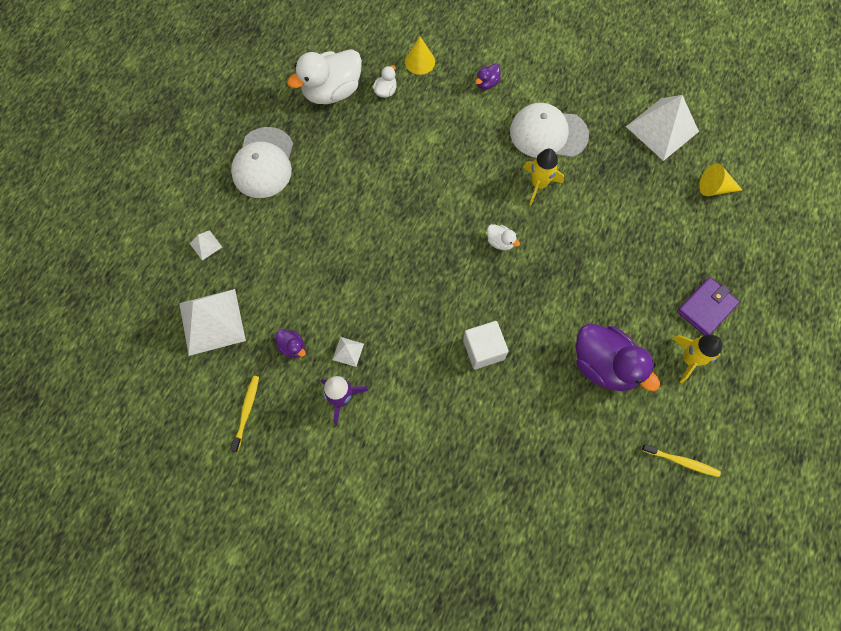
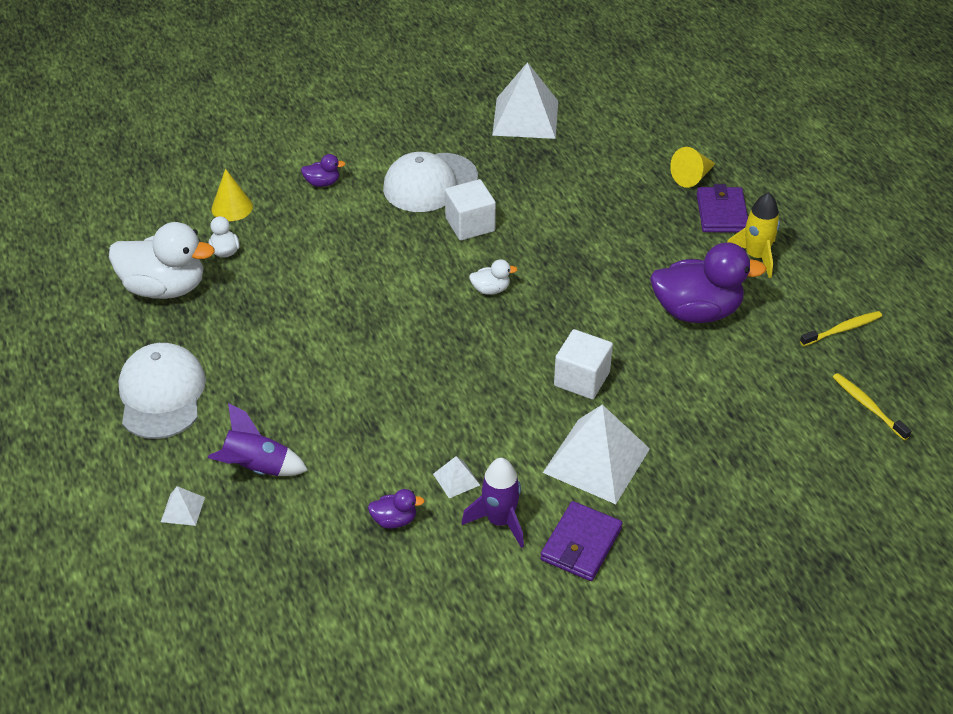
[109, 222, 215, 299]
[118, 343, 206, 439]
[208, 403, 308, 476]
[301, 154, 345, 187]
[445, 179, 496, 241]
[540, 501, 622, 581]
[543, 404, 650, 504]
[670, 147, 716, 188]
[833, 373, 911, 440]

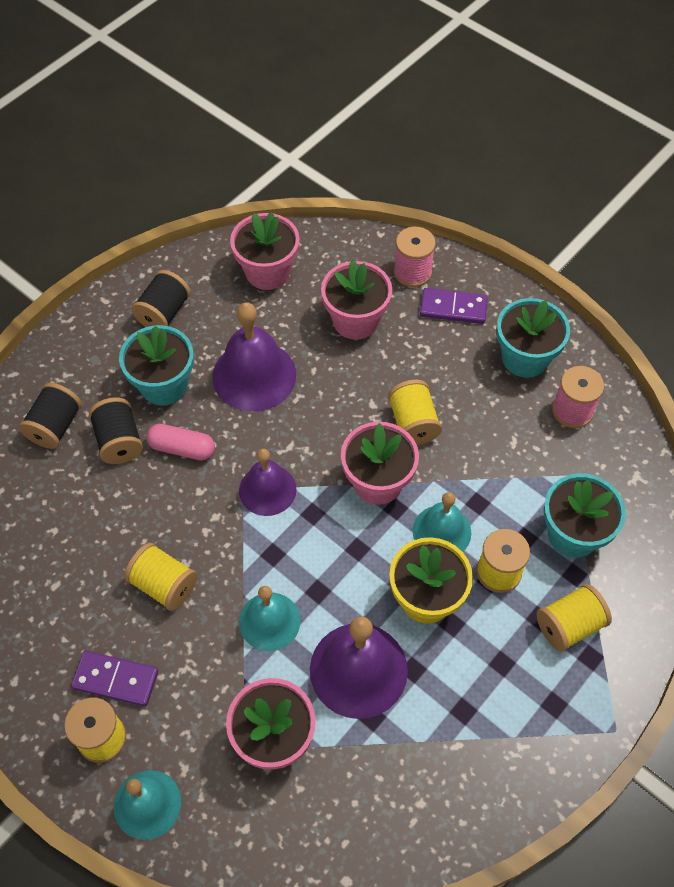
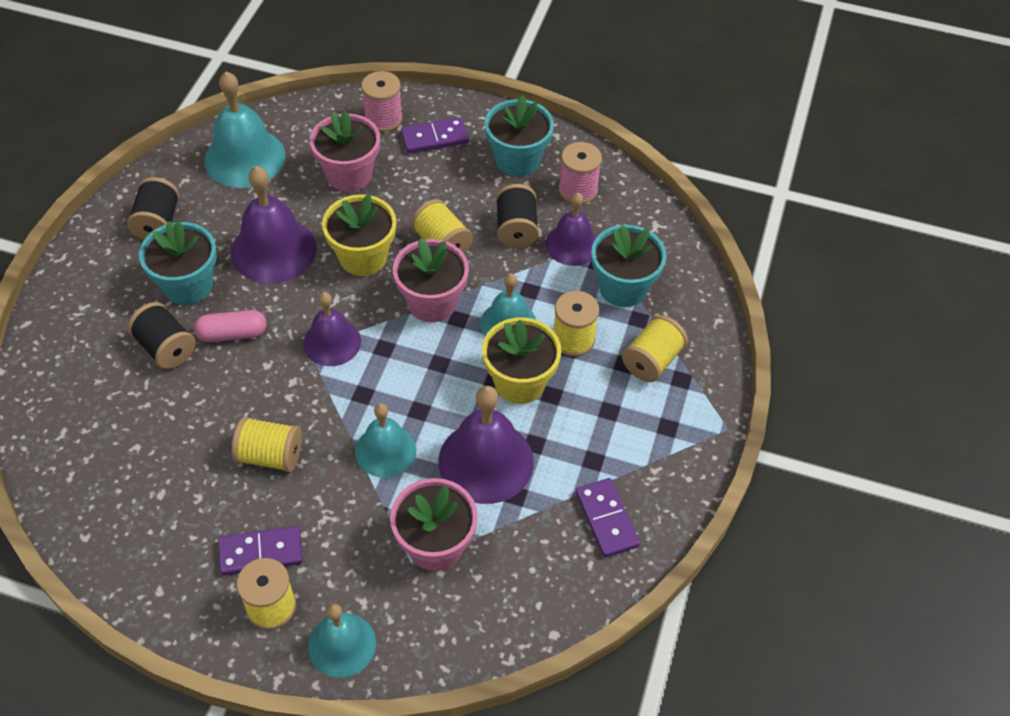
[205, 71, 286, 188]
[322, 194, 396, 276]
[496, 184, 539, 248]
[545, 193, 597, 266]
[575, 478, 640, 558]

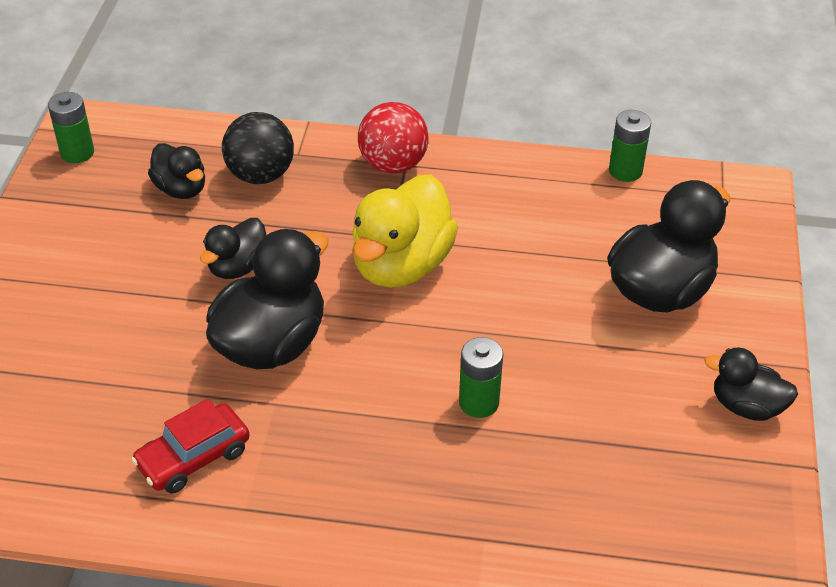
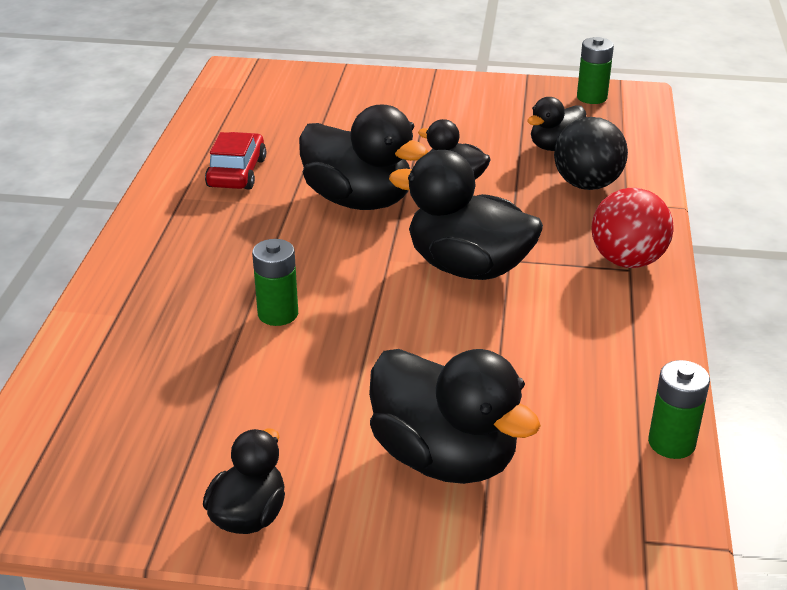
[205, 132, 266, 190]
[389, 150, 543, 280]

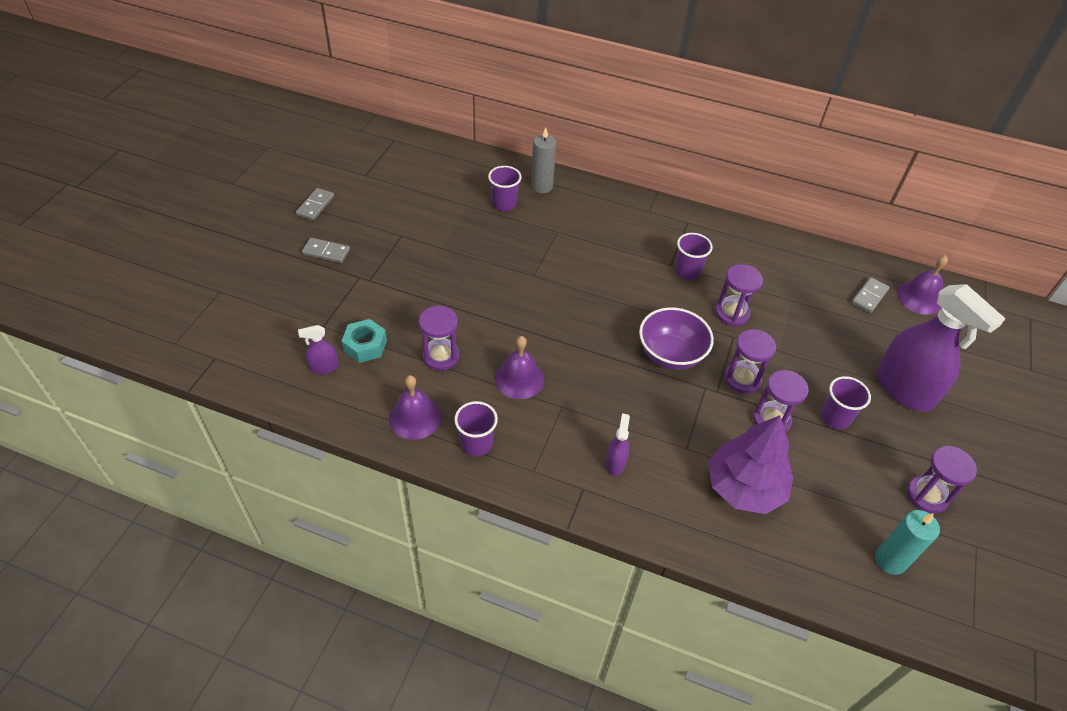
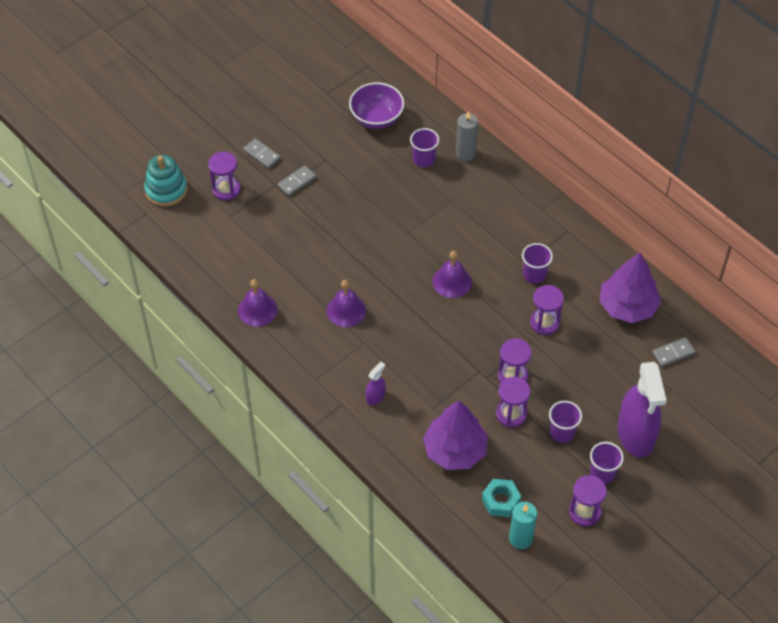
[144, 155, 187, 206]
[208, 152, 240, 200]
[278, 166, 316, 196]
[349, 82, 404, 129]
[433, 251, 472, 298]
[482, 479, 521, 517]
[590, 442, 624, 484]
[599, 253, 661, 323]
[298, 325, 339, 374] (first image)

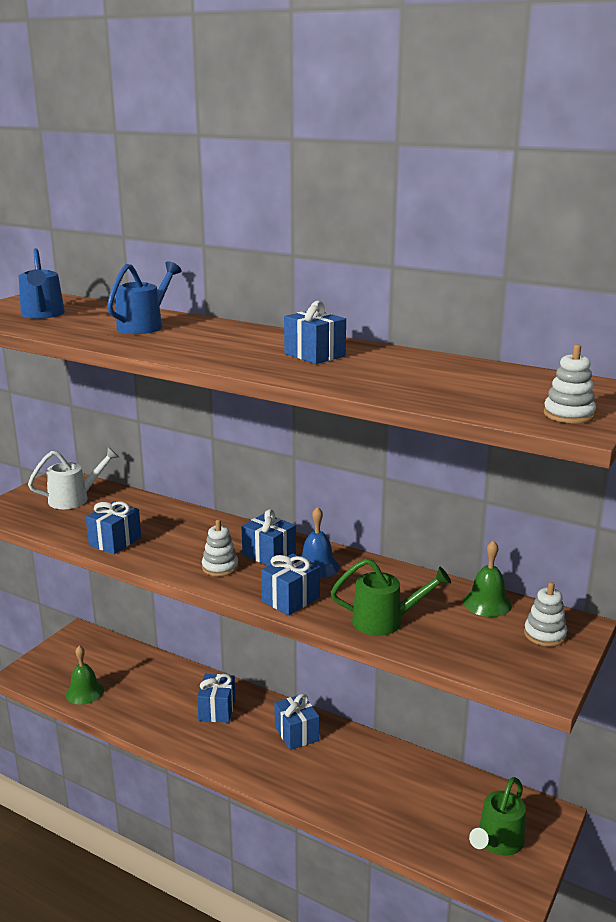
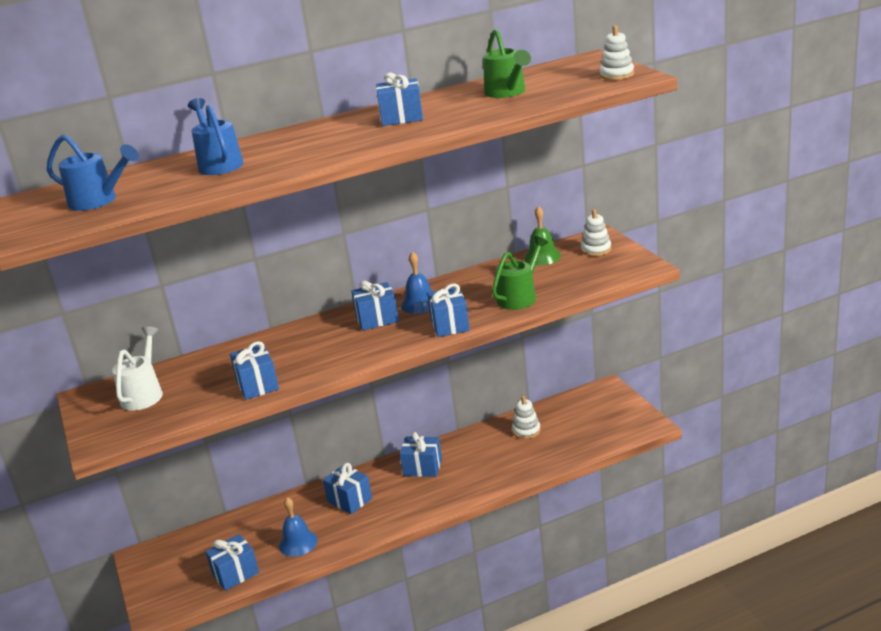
[205, 534, 259, 591]
[279, 497, 317, 557]
[483, 29, 531, 98]
[512, 396, 541, 439]

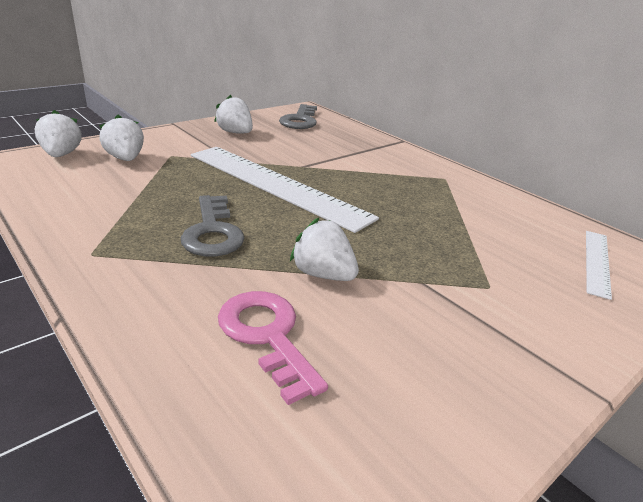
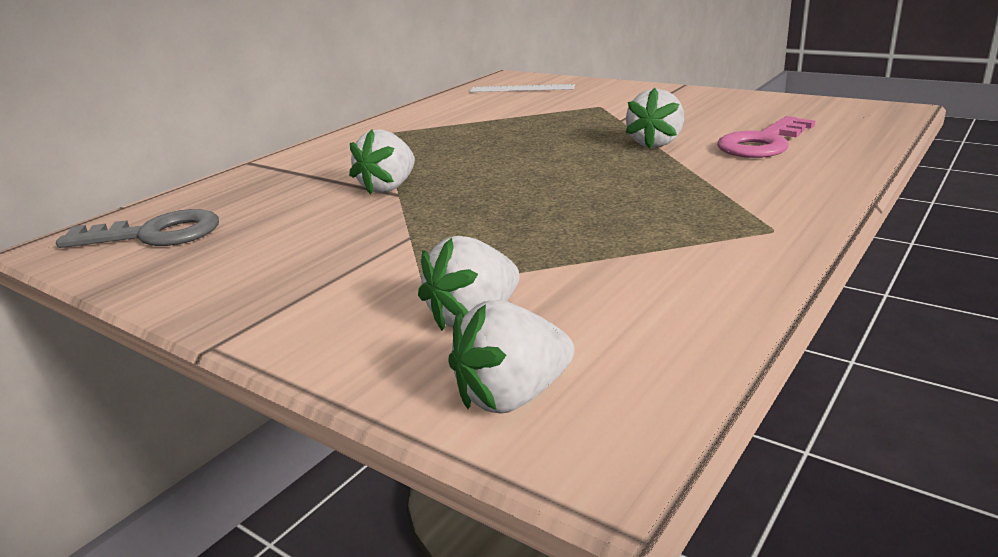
[349, 129, 415, 195]
[181, 195, 245, 256] (first image)
[191, 147, 379, 233] (first image)

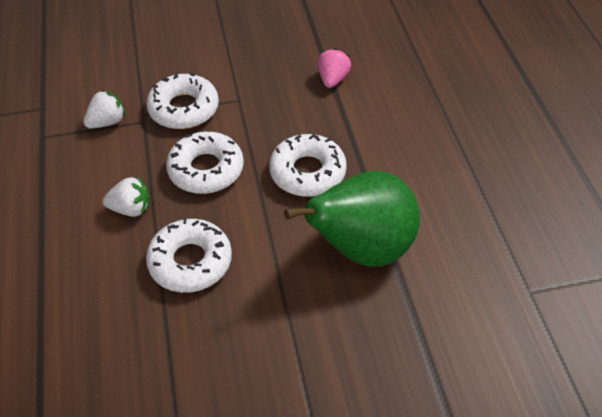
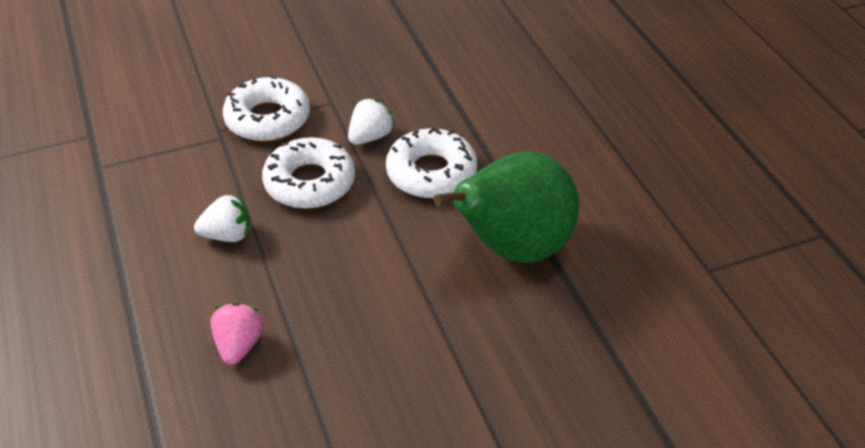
[211, 302, 264, 365]
[348, 98, 395, 145]
[146, 218, 232, 293] (first image)

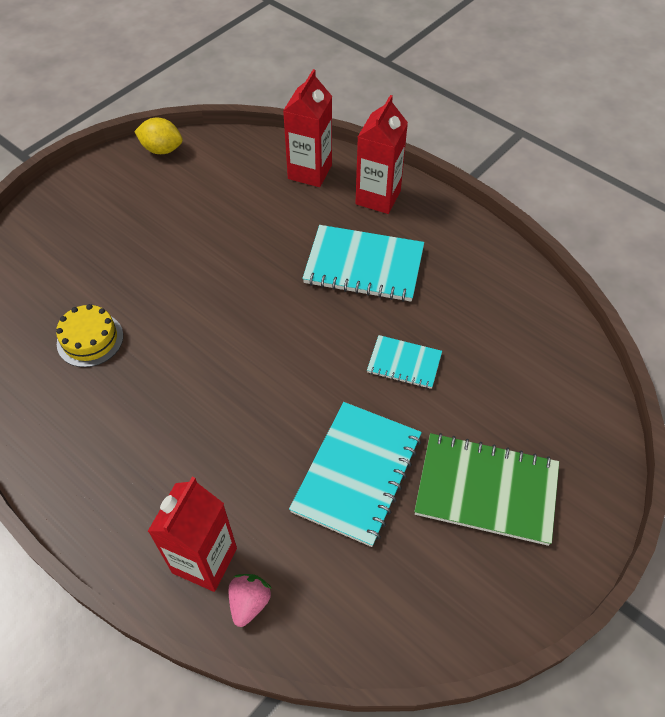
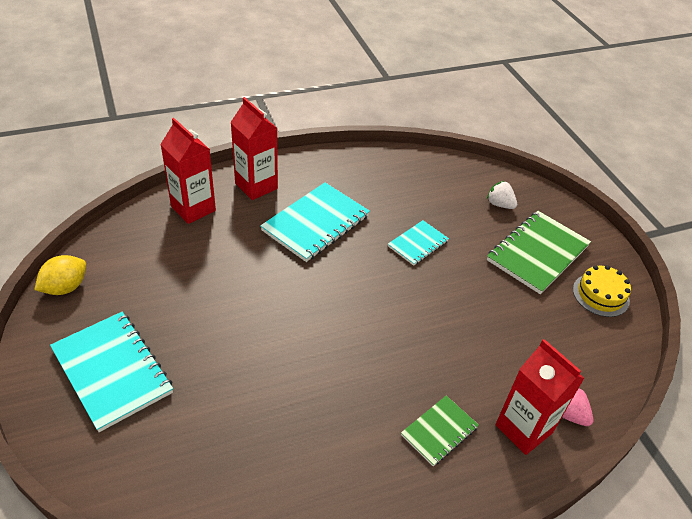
[50, 312, 173, 432]
[401, 395, 479, 466]
[487, 181, 517, 209]
[573, 265, 631, 317]

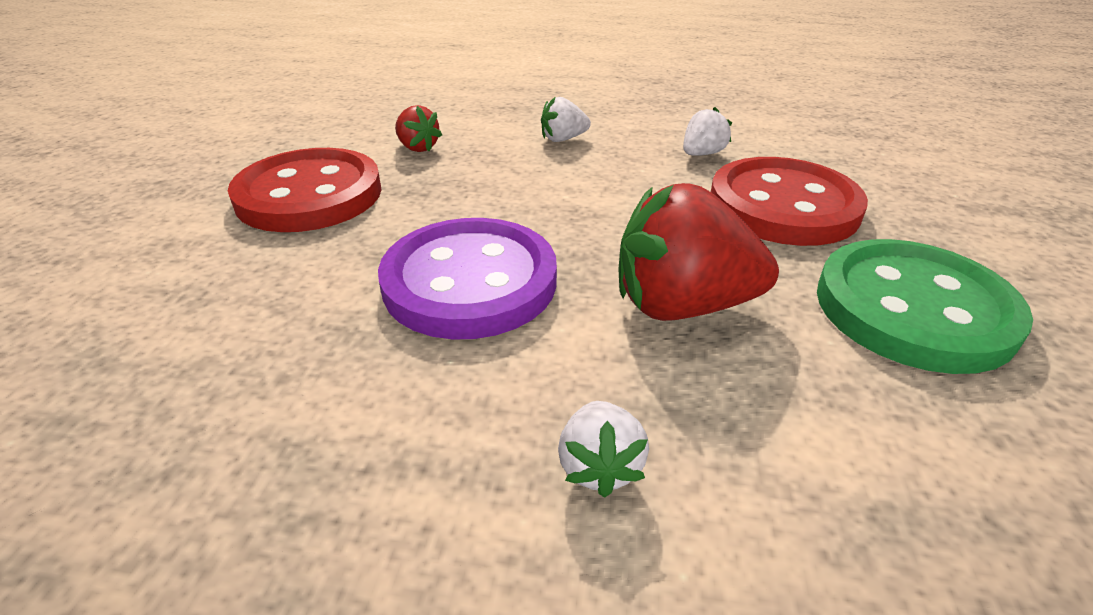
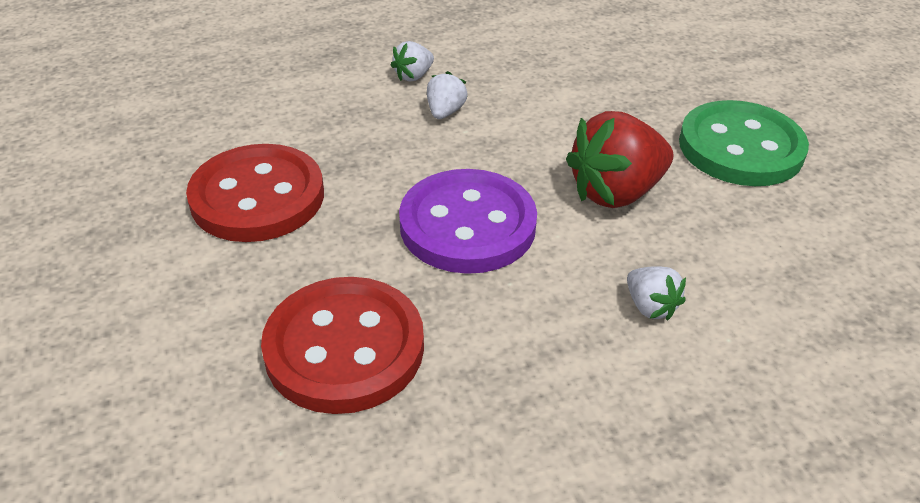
[261, 277, 424, 414]
[427, 71, 467, 119]
[395, 105, 442, 152] (first image)

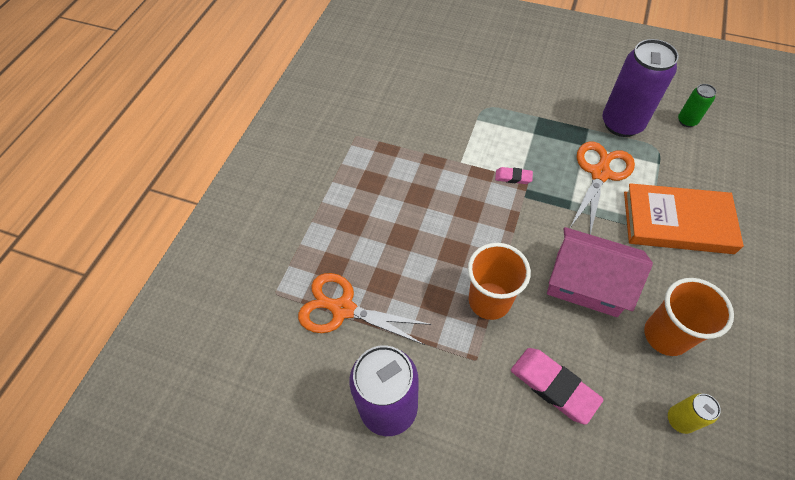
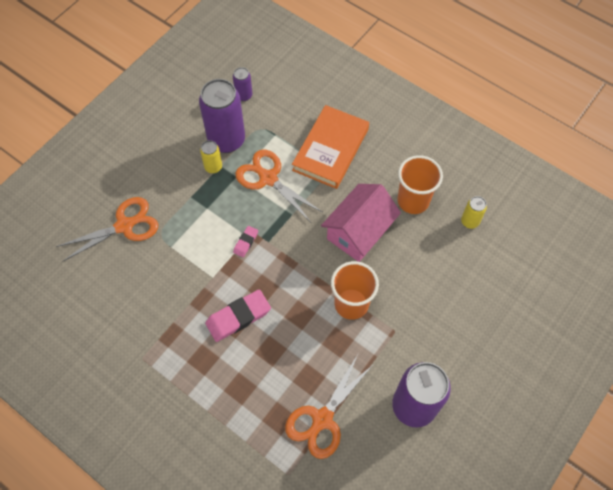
[56, 197, 158, 262]
[200, 140, 222, 173]
[205, 289, 271, 342]
[233, 67, 252, 101]

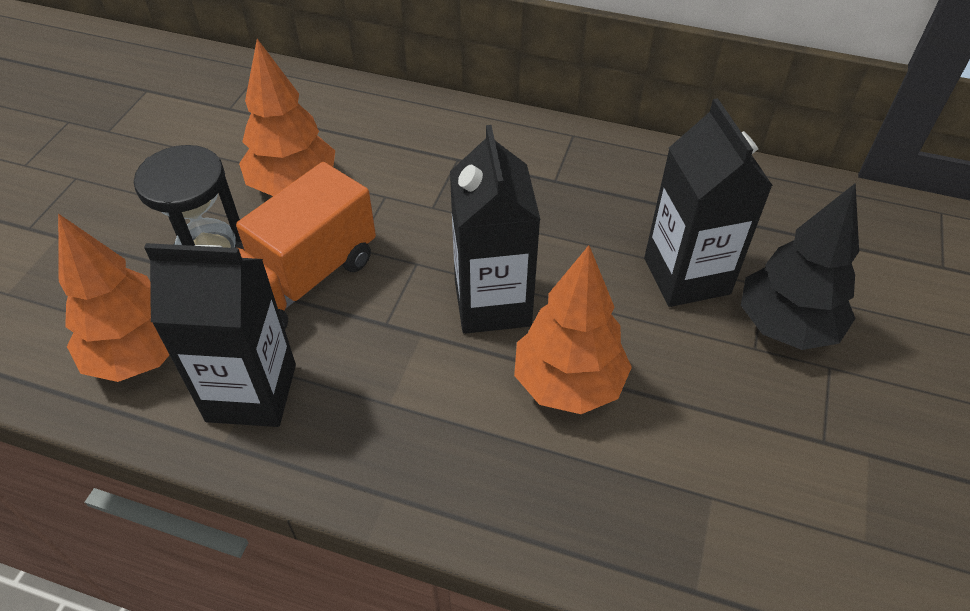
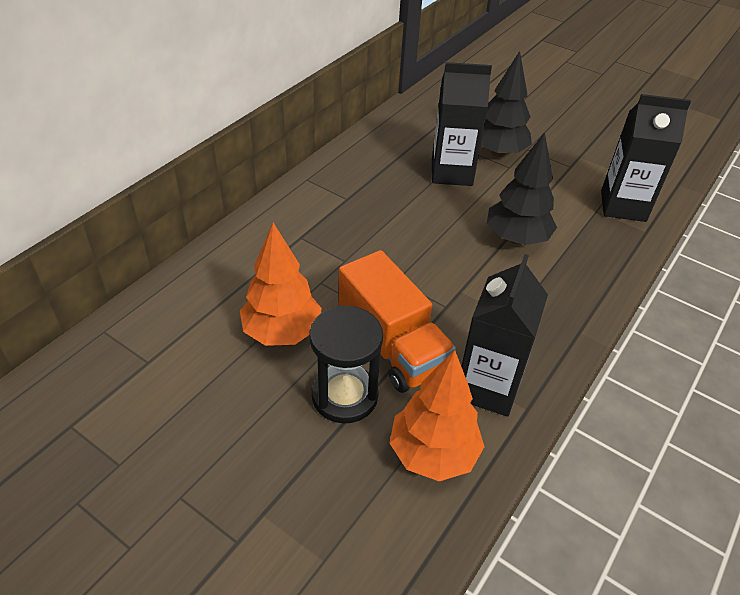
[487, 132, 557, 245]
[601, 94, 691, 222]

